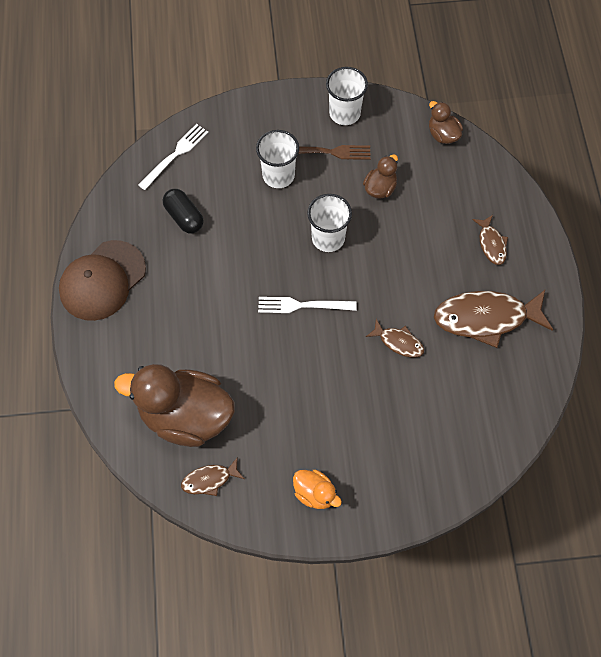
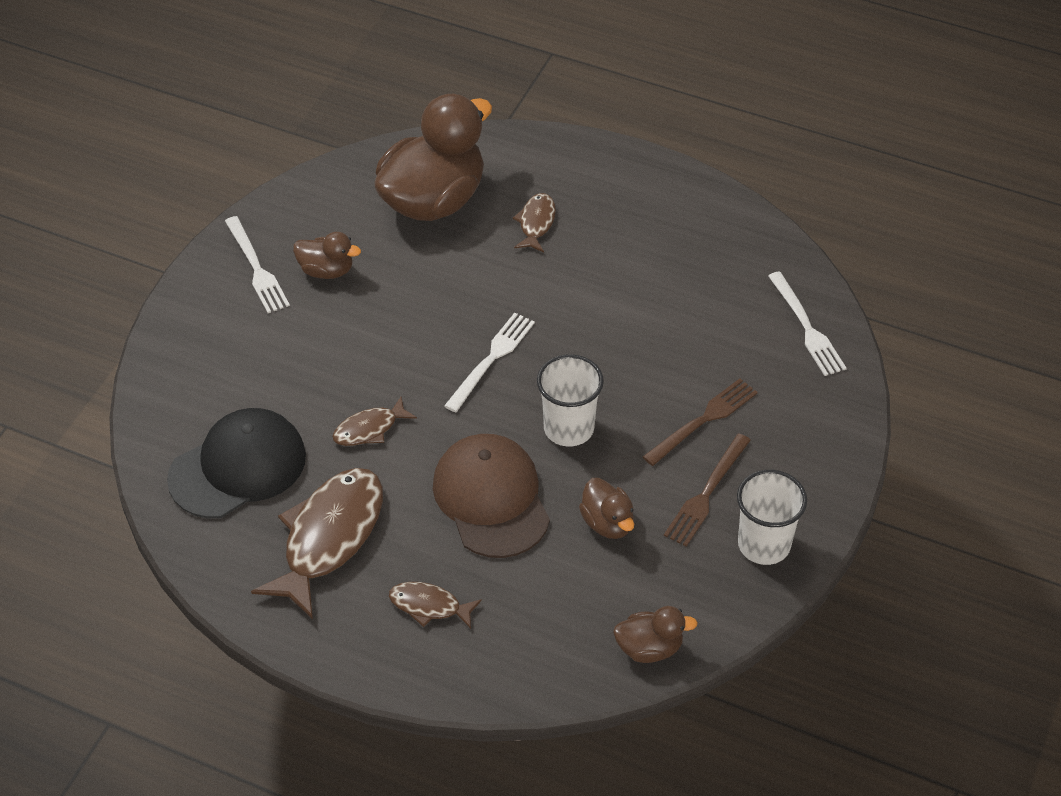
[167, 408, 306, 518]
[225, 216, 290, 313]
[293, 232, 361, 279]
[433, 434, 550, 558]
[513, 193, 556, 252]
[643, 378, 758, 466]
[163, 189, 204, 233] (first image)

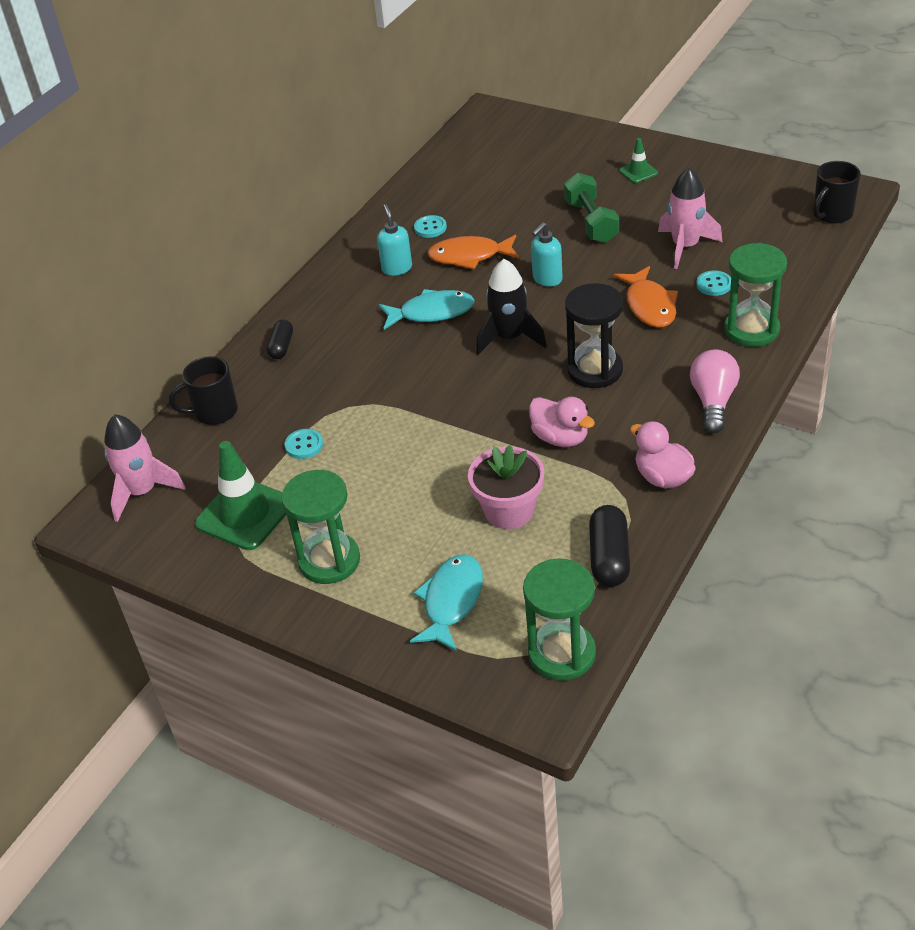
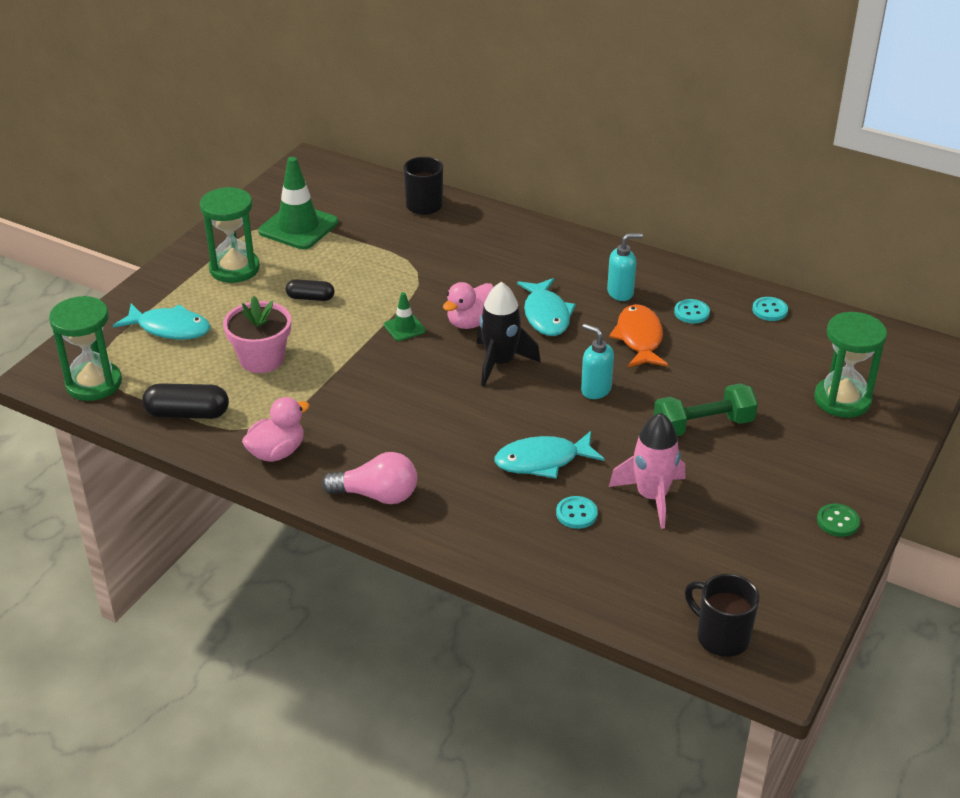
[286, 279, 334, 301]
[384, 292, 426, 341]
[443, 282, 494, 329]
[495, 431, 604, 479]
[752, 297, 788, 321]
[814, 312, 887, 418]
[817, 504, 860, 537]
[104, 414, 186, 522] (first image)
[565, 283, 623, 388] (first image)

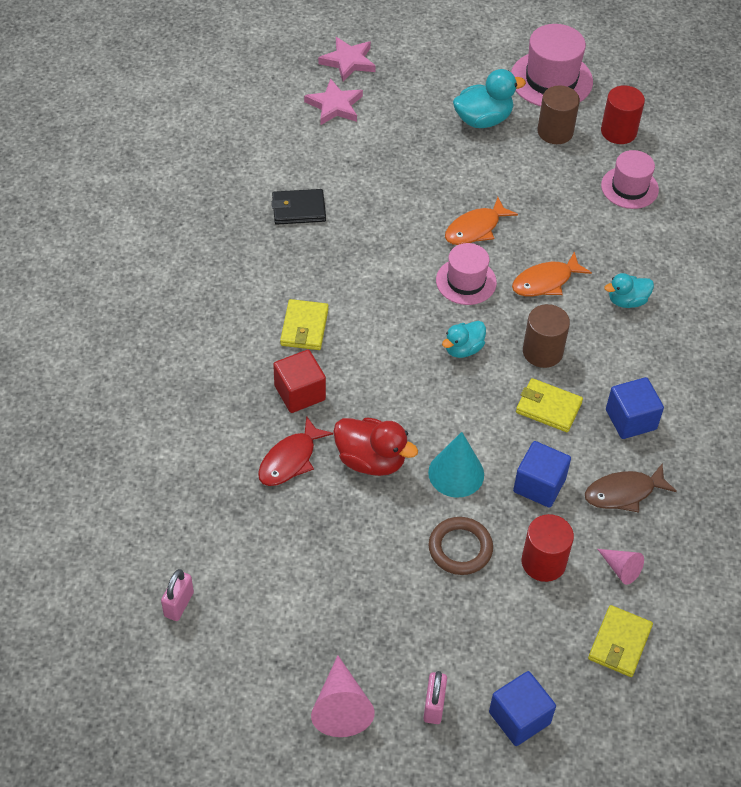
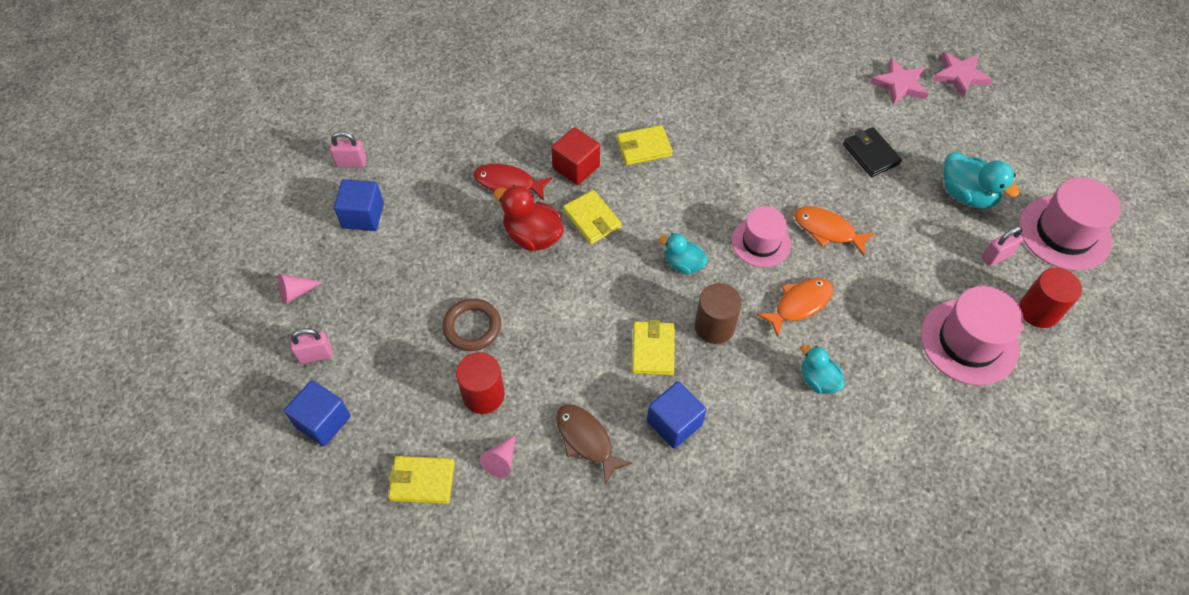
[278, 274, 323, 304]
[334, 179, 384, 231]
[494, 185, 564, 251]
[563, 190, 622, 244]
[756, 278, 833, 337]
[843, 127, 902, 177]
[921, 286, 1024, 385]
[981, 226, 1024, 266]
[428, 432, 484, 498] (first image)

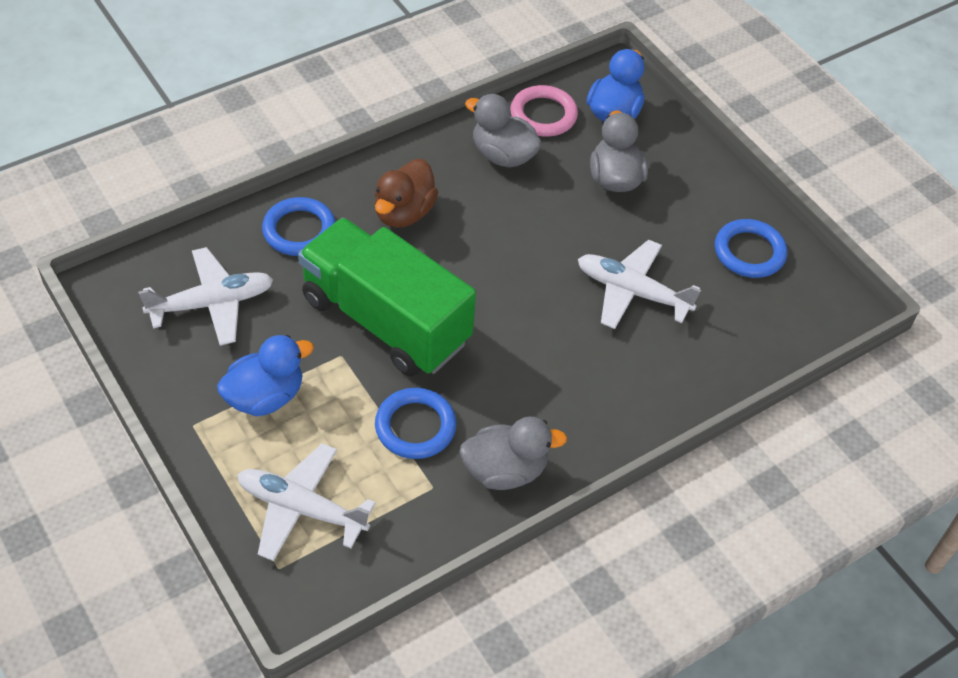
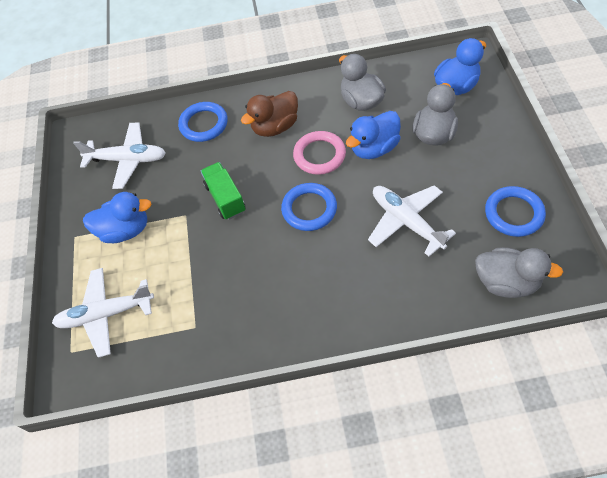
[52, 268, 154, 358]
[201, 162, 246, 220]
[281, 183, 337, 231]
[293, 131, 346, 175]
[346, 111, 401, 159]
[475, 248, 563, 298]

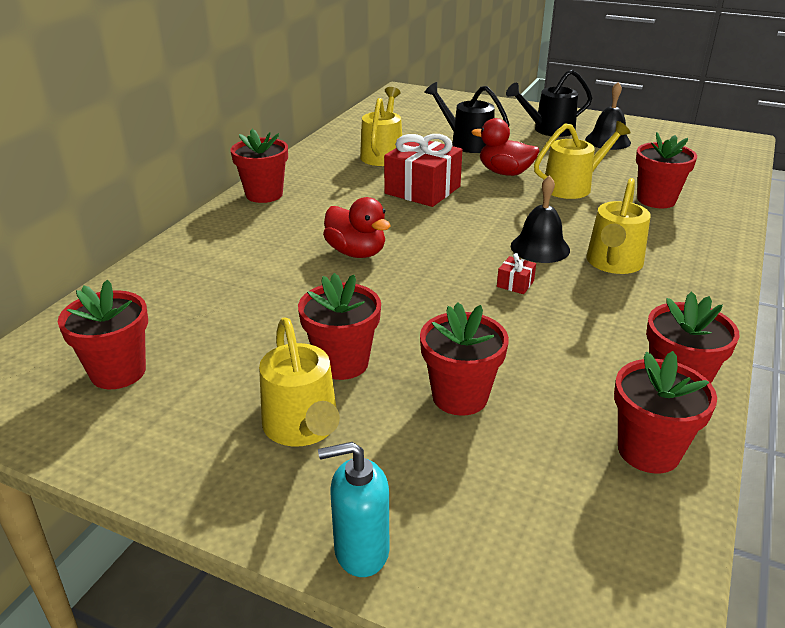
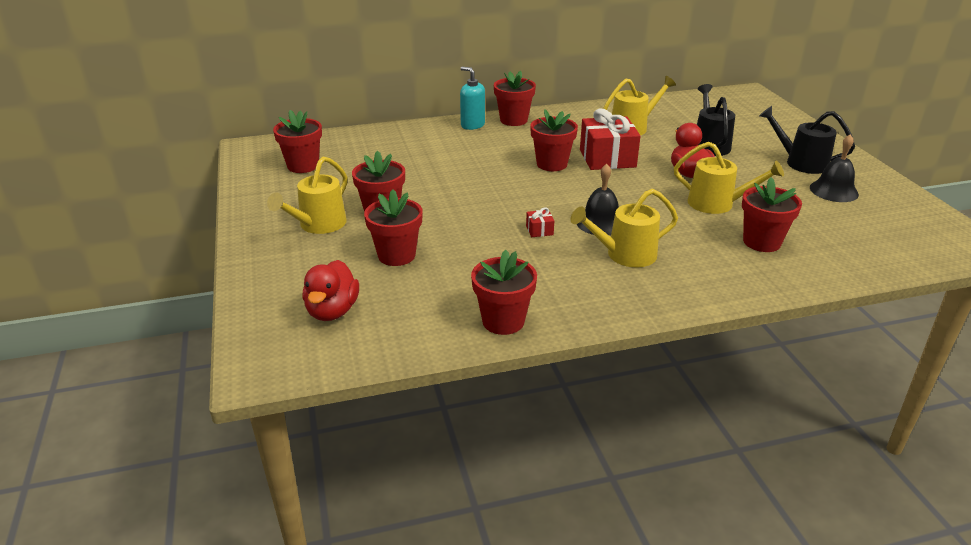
[302, 260, 359, 321]
[460, 67, 485, 130]
[530, 109, 578, 171]

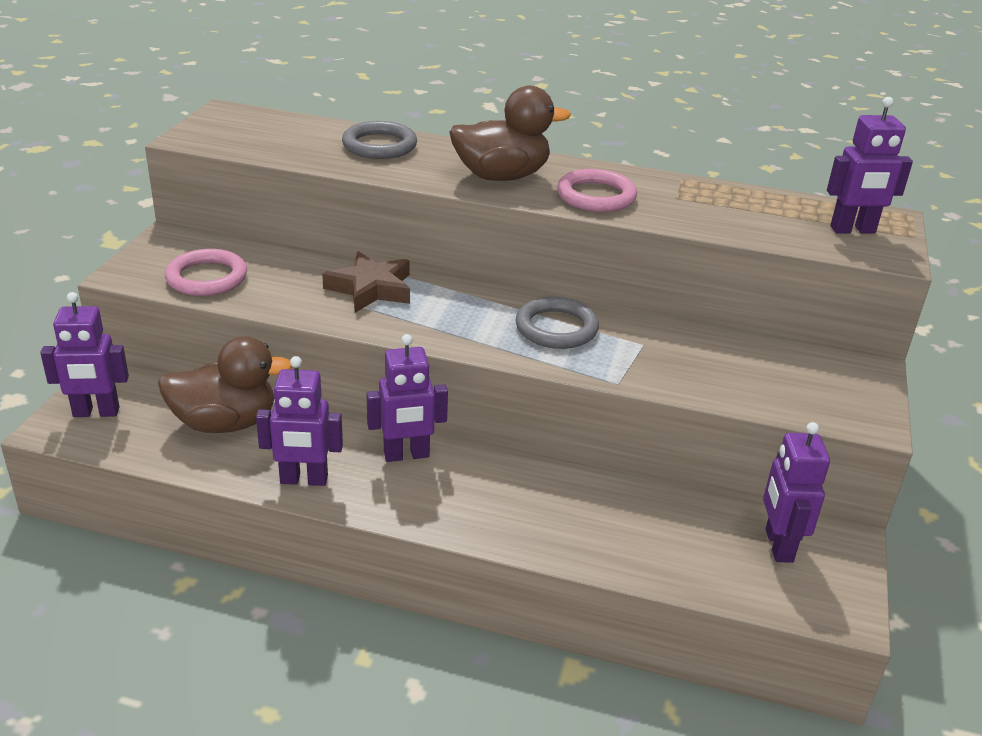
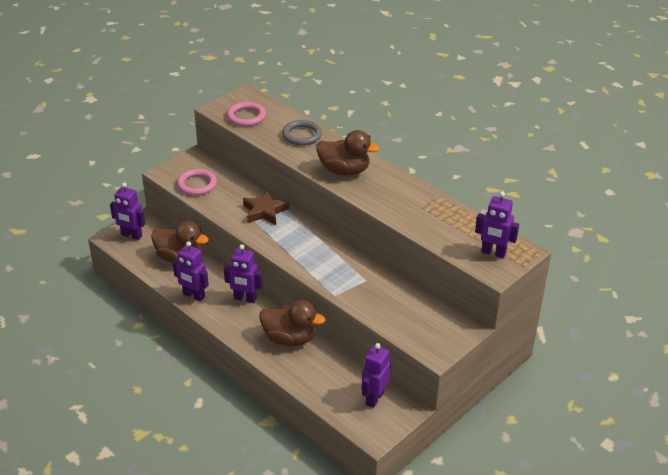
[227, 102, 266, 127]
[259, 300, 326, 346]
[516, 297, 599, 349] (first image)

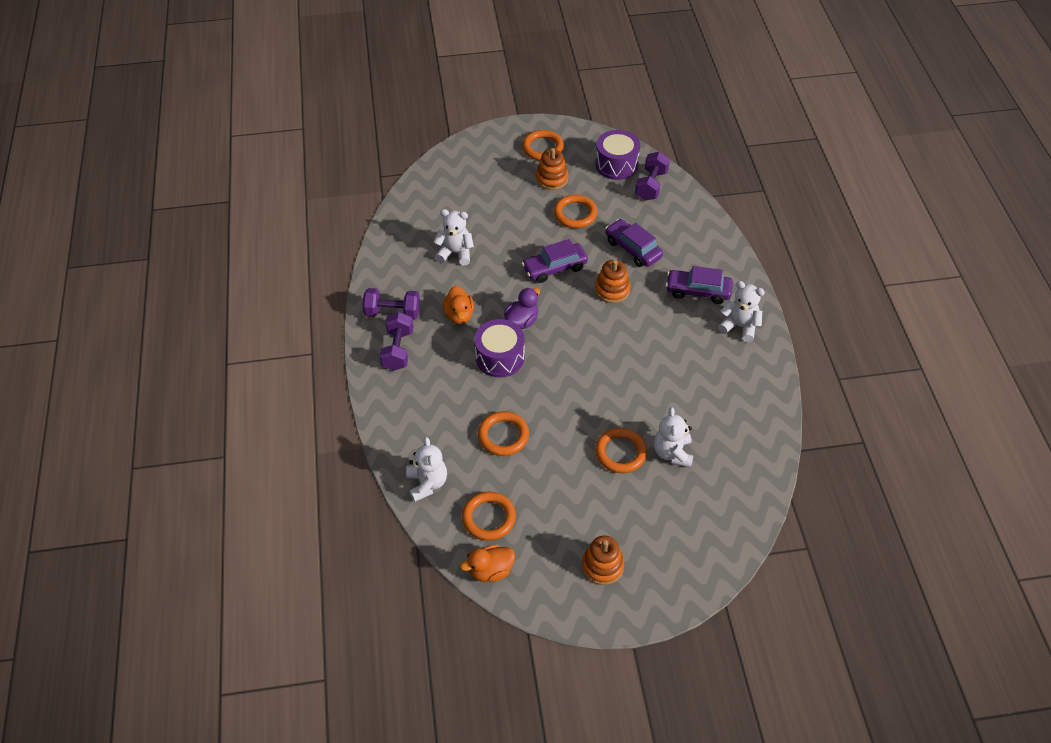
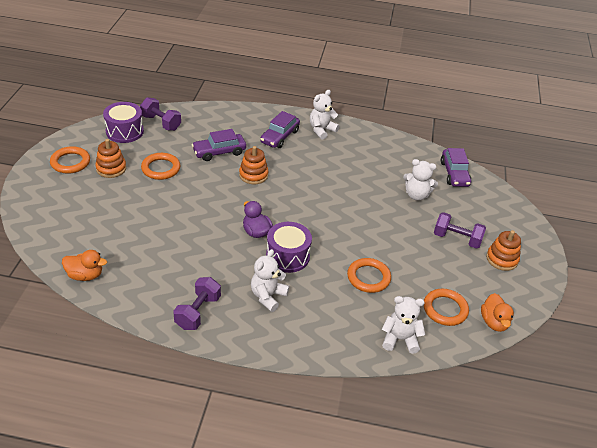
[62, 250, 107, 281]
[251, 249, 289, 312]
[434, 212, 486, 249]
[441, 148, 471, 187]
[595, 428, 647, 473] (first image)

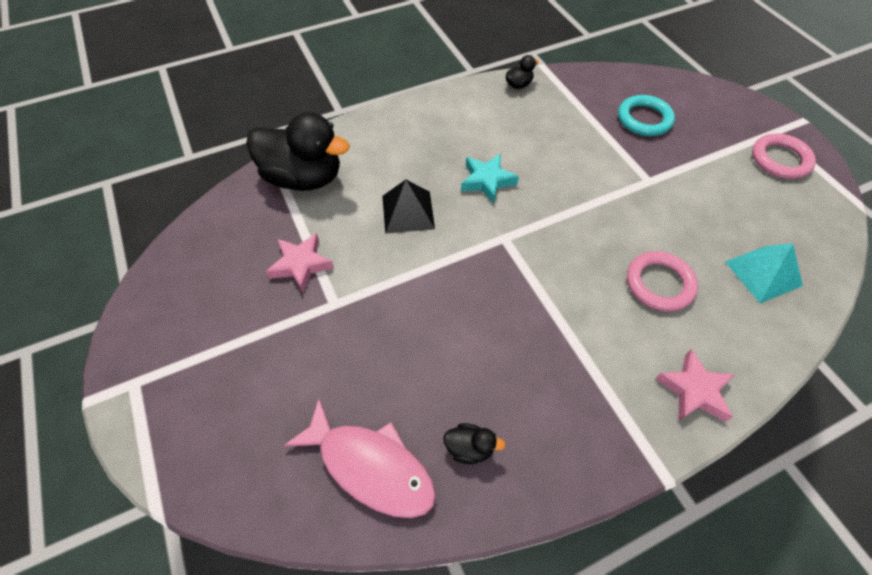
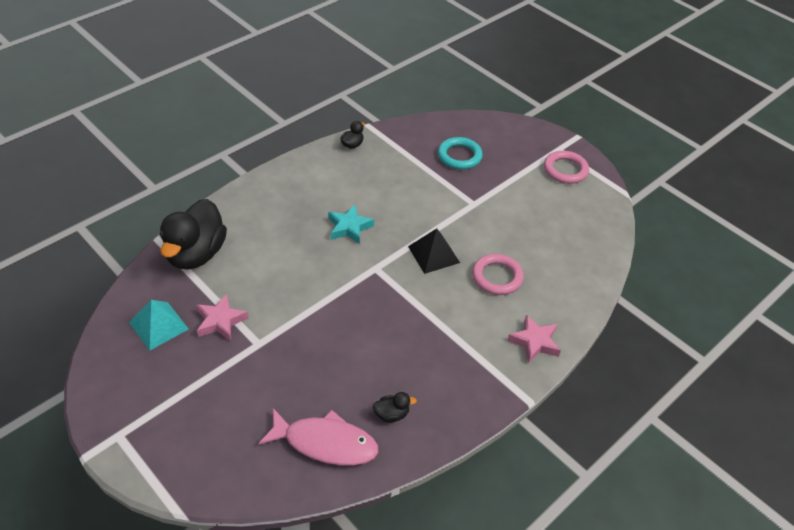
[129, 300, 189, 351]
[160, 199, 227, 269]
[408, 229, 460, 274]

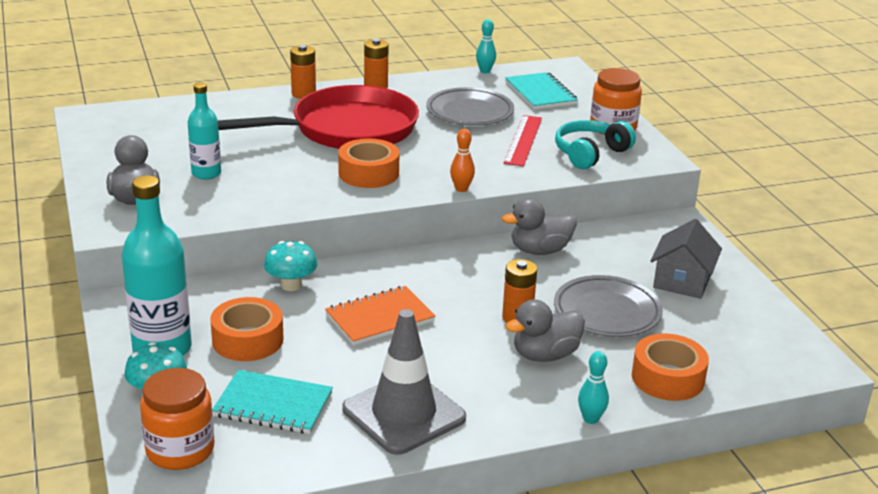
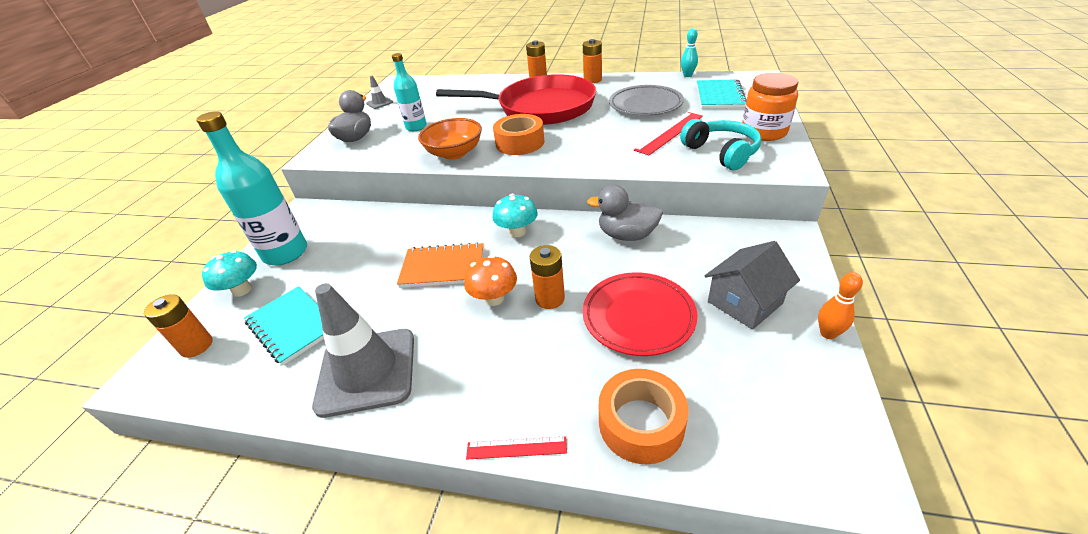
[144, 294, 213, 358]
[366, 76, 393, 109]
[418, 118, 482, 159]
[464, 255, 517, 306]
[466, 436, 567, 460]
[492, 194, 538, 237]
[583, 272, 698, 356]
[680, 119, 761, 170]
[818, 272, 863, 339]
[210, 297, 284, 361] (first image)
[506, 299, 585, 362] (first image)

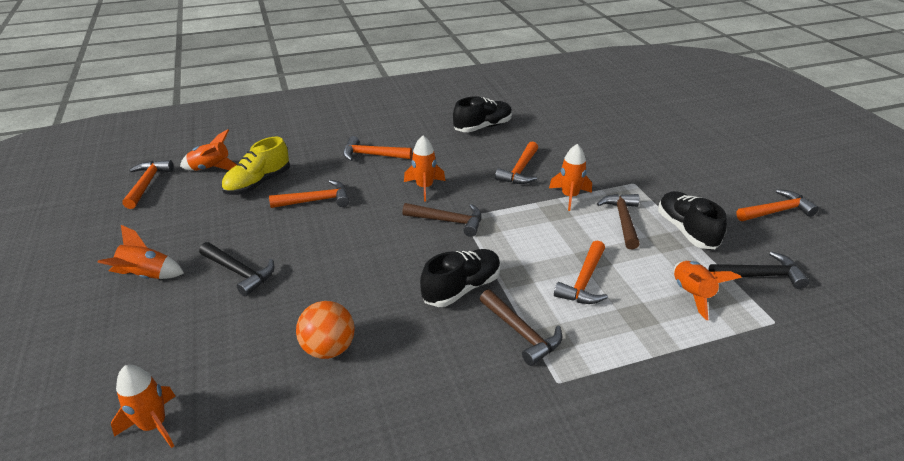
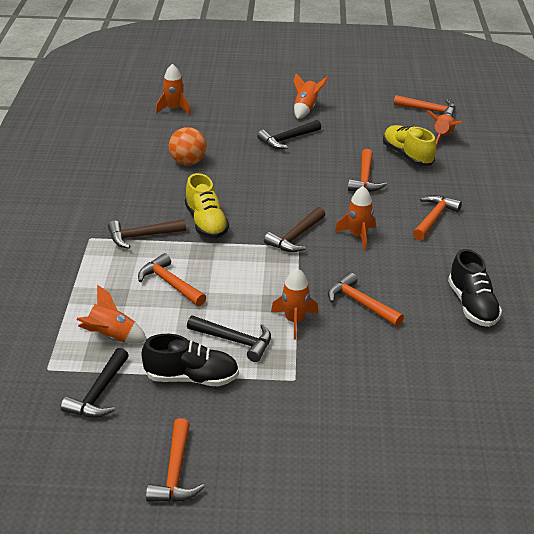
[185, 173, 229, 239]
[187, 315, 271, 362]

